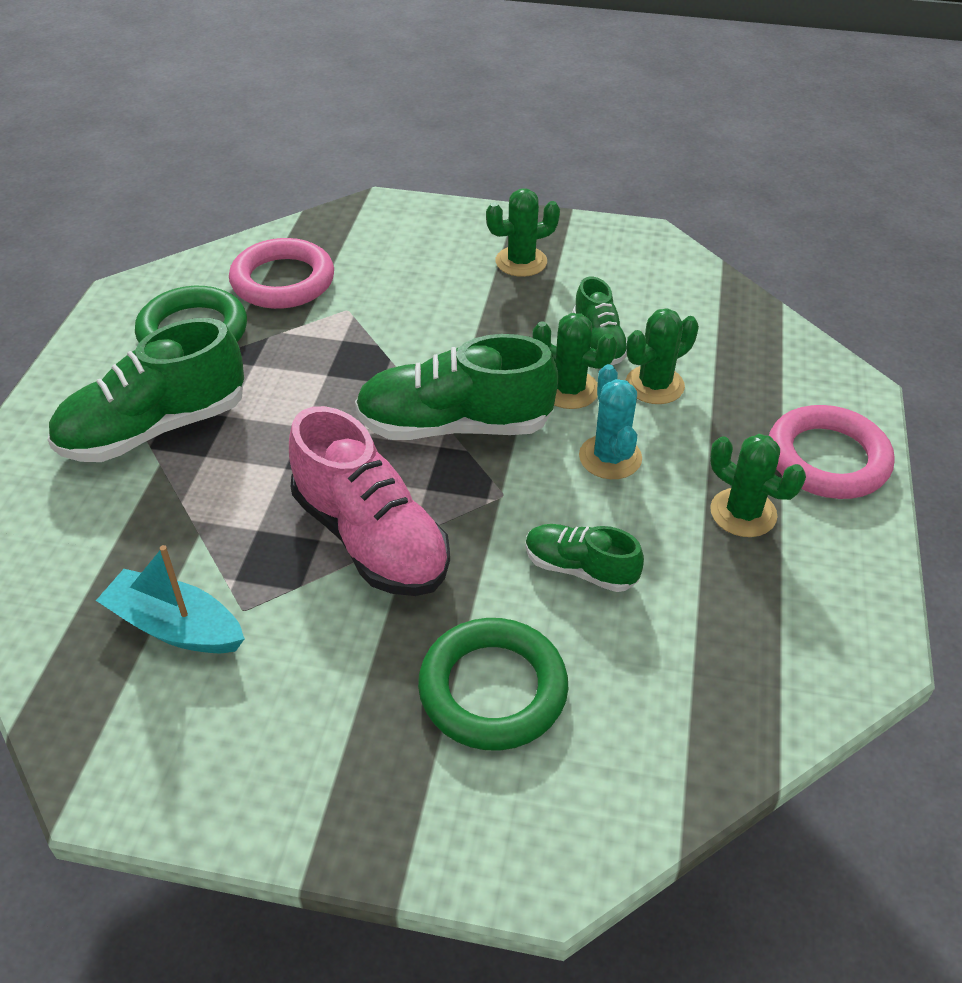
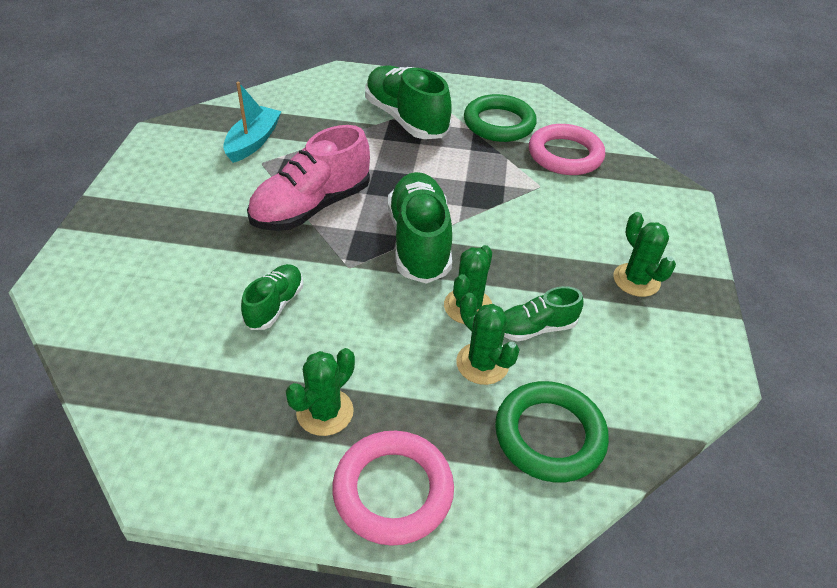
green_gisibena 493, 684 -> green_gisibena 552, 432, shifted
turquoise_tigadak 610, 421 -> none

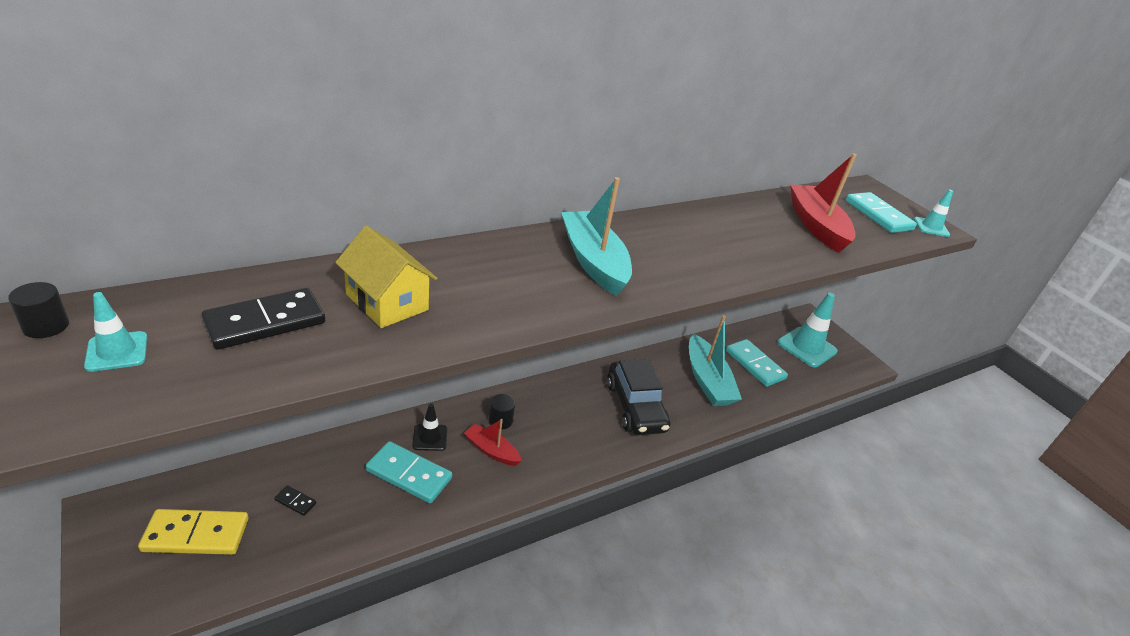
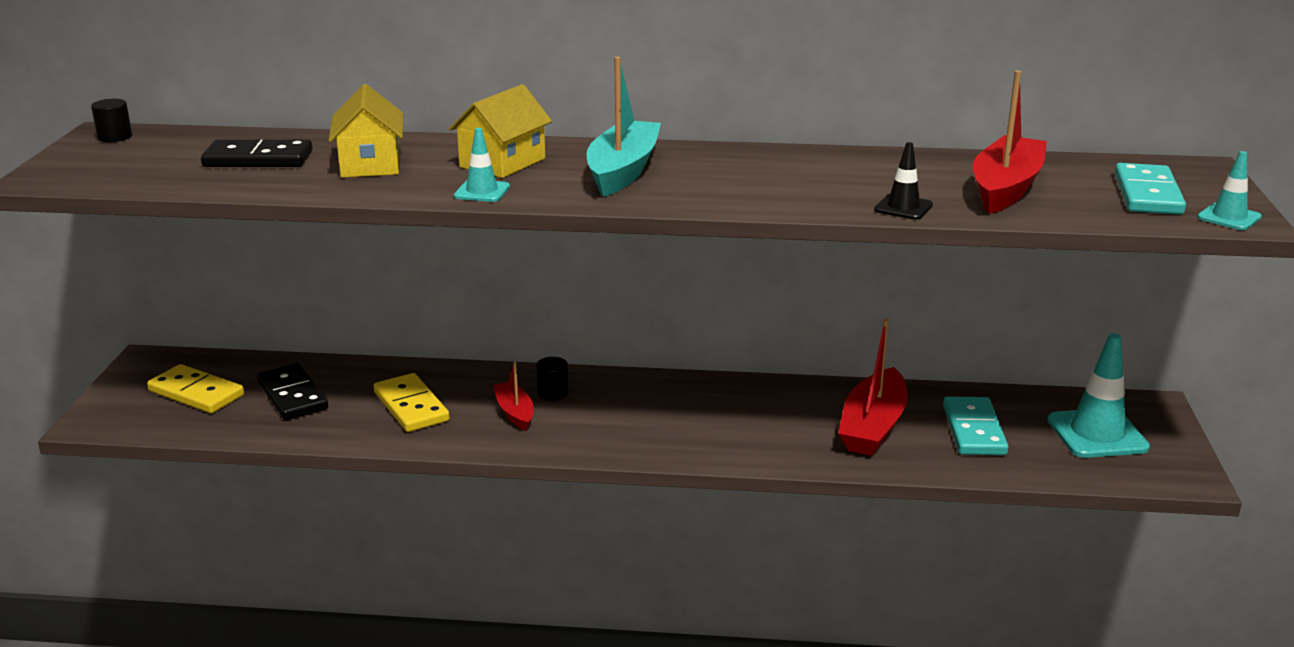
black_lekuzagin 295, 500 -> black_lekuzagin 292, 391, x2.24
turquoise_lekuzagin 409, 472 -> yellow_lekuzagin 412, 402
none -> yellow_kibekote 500, 131
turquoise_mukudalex 115, 332 -> turquoise_mukudalex 482, 165, shifted
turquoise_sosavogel 715, 360 -> red_sosavogel 873, 387
black_mukudalex 429, 427 -> black_mukudalex 903, 181, shifted
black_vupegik 638, 397 -> none

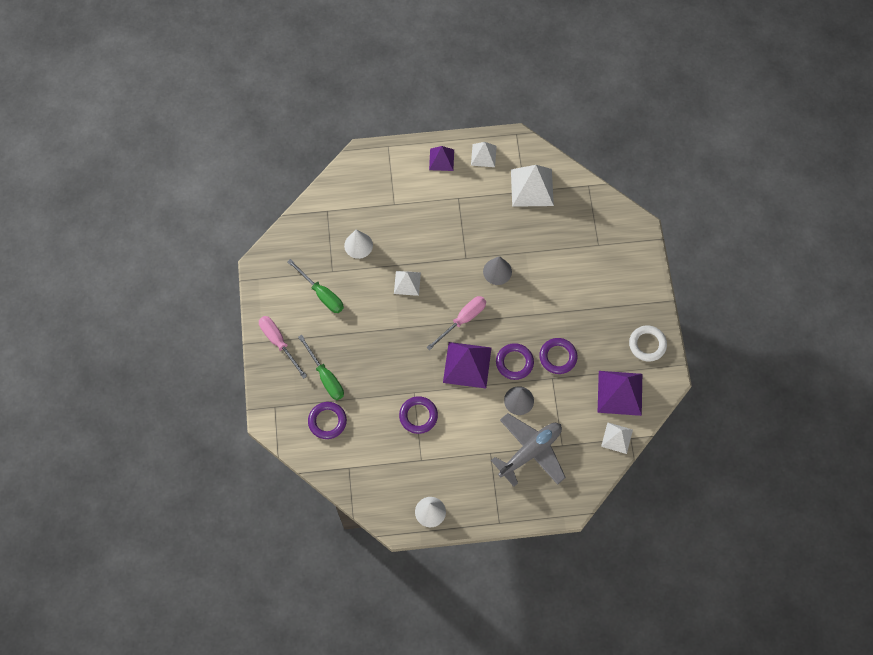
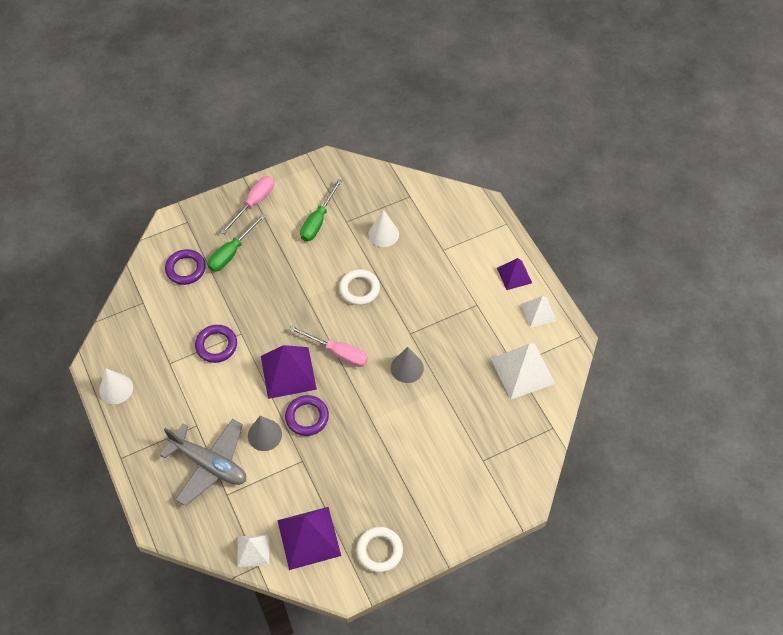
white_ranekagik 407, 283 -> white_gisibena 359, 287
purple_gisibena 558, 356 -> none

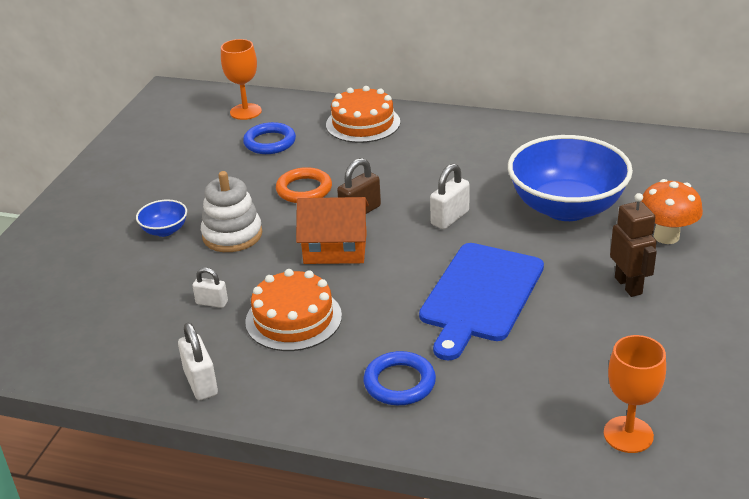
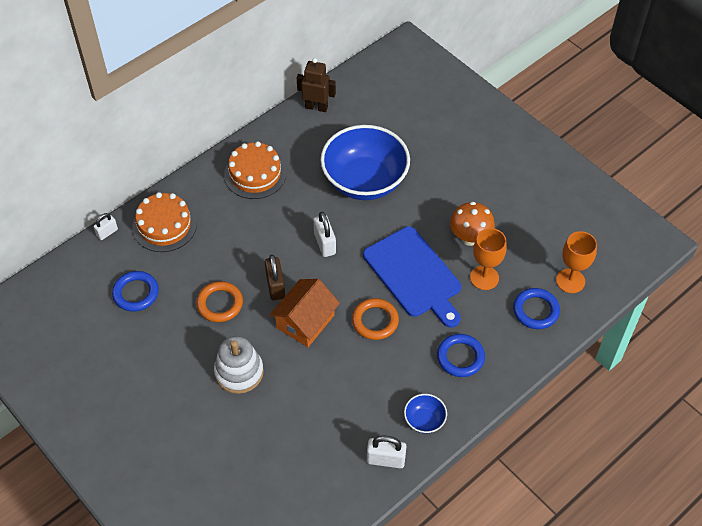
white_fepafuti 210, 288 -> white_fepafuti 106, 226, shifted
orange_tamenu 293, 310 -> orange_tamenu 255, 170, shifted
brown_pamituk 633, 245 -> brown_pamituk 316, 85, shifted
none -> orange_gisibena 375, 319
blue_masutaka 161, 218 -> blue_masutaka 425, 414, shifted
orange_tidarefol 672, 211 -> orange_tidarefol 472, 224, shifted
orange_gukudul 241, 79 -> orange_gukudul 488, 259, shifted
none -> blue_gisibena 536, 308

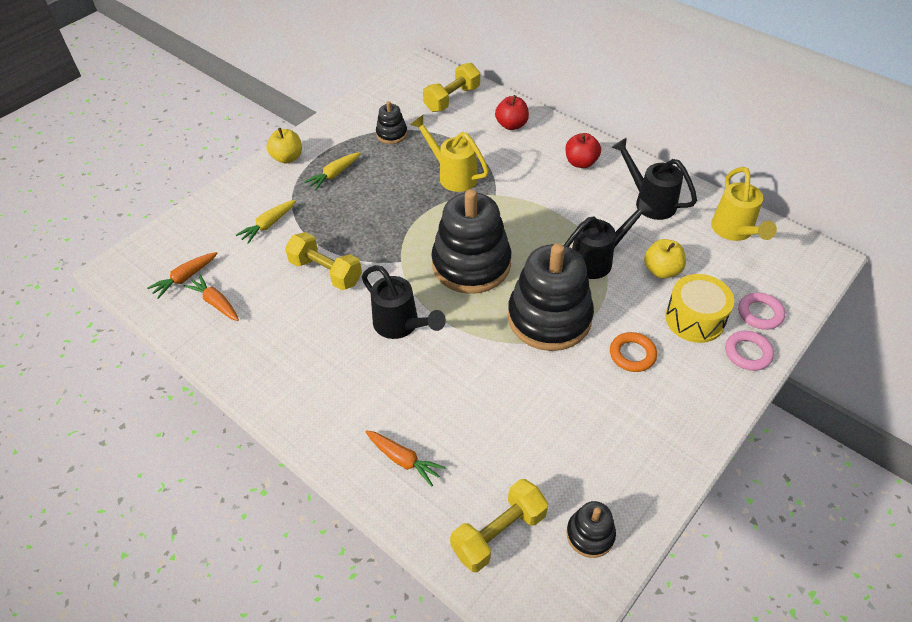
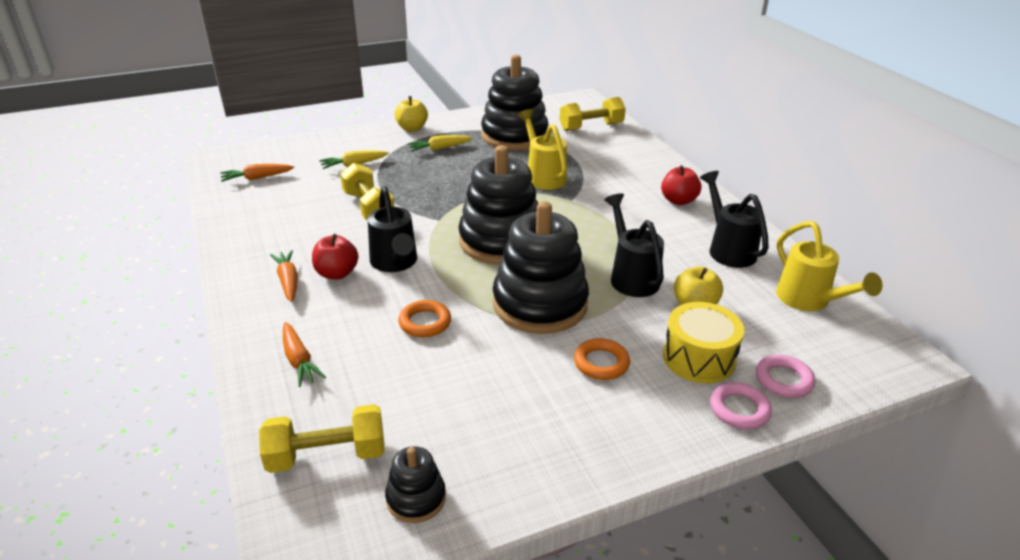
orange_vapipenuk 211, 297 -> orange_vapipenuk 284, 276, shifted
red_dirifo 512, 112 -> red_dirifo 335, 257, shifted
none -> orange_gisibena 424, 318
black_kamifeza 392, 122 -> black_kamifeza 515, 102, x2.15
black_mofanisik 608, 238 -> black_mofanisik 634, 245, 105 degrees counterclockwise
yellow_mofanisik 744, 204 -> yellow_mofanisik 829, 266, 45 degrees counterclockwise

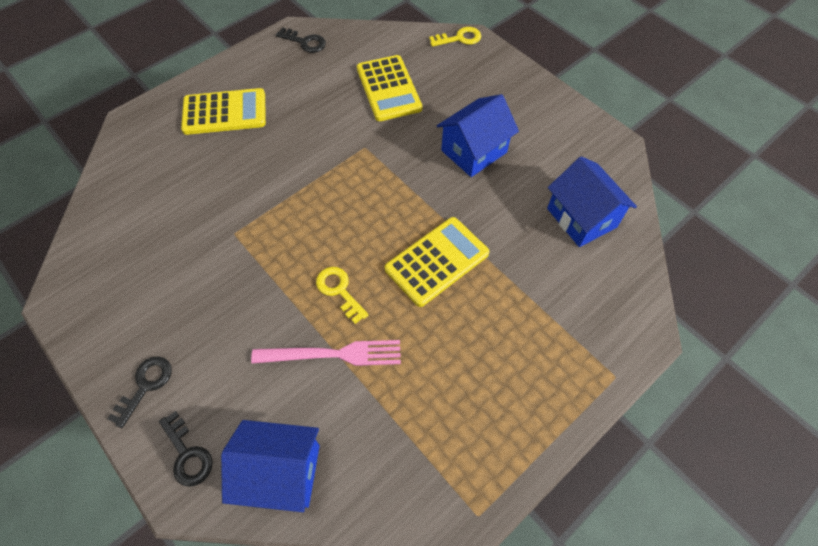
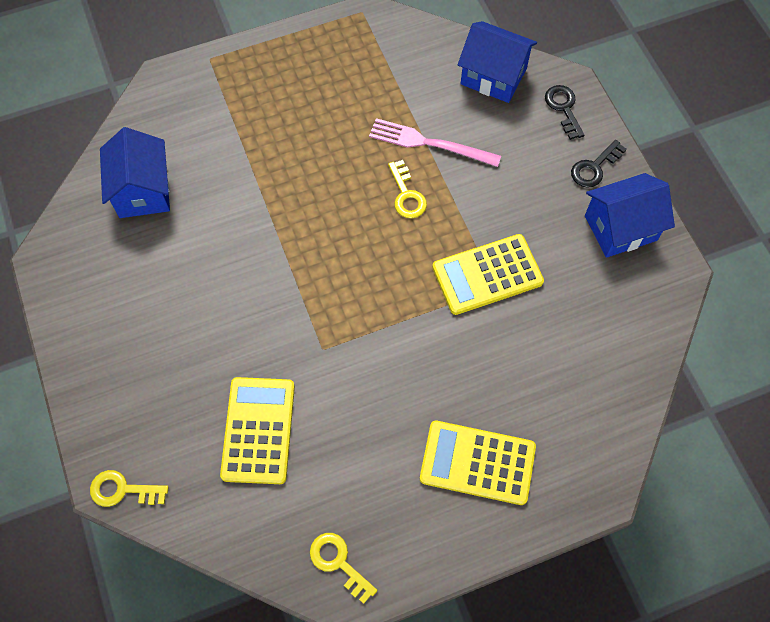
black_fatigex 301, 40 -> yellow_fatigex 343, 568
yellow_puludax 437, 262 -> yellow_puludax 488, 274, shifted
blue_kibekote 478, 135 -> blue_kibekote 630, 215, shifted

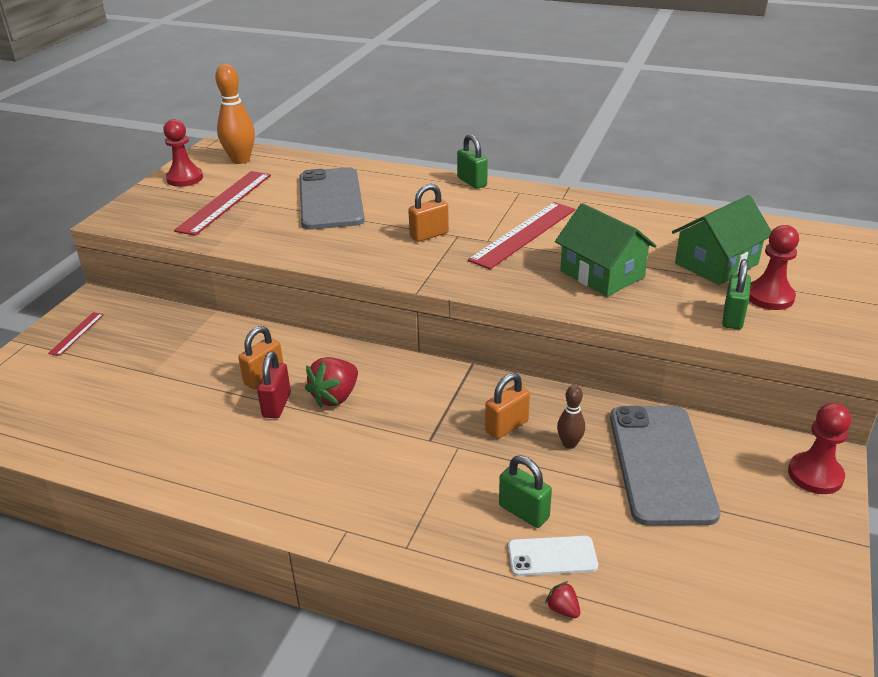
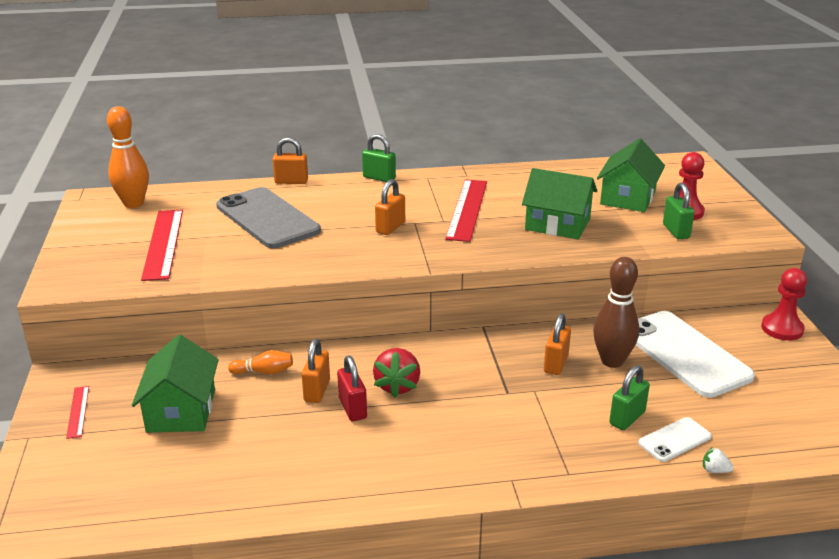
none -> green_kibekote 175, 383
none -> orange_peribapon 260, 362
none -> orange_fepafuti 290, 160
brown_peribapon 571, 417 -> brown_peribapon 616, 312, x1.88
green_fepafuti 525, 491 -> green_fepafuti 629, 397, 60 degrees counterclockwise
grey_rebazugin 665, 466 -> white_rebazugin 695, 354
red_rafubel 562, 599 -> white_rafubel 718, 460
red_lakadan 183, 153 -> none

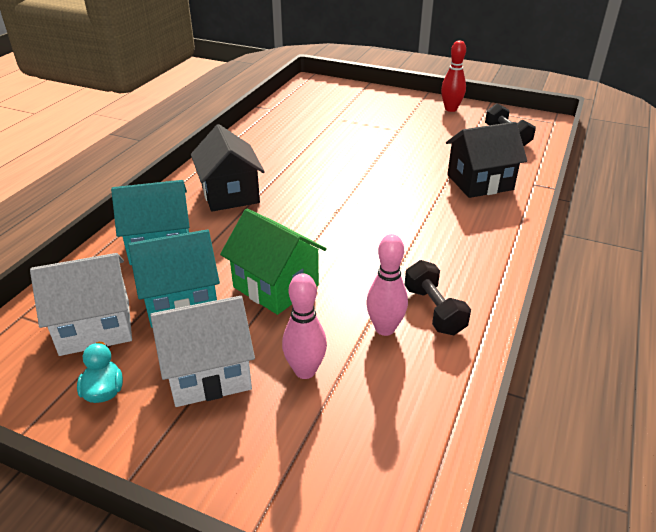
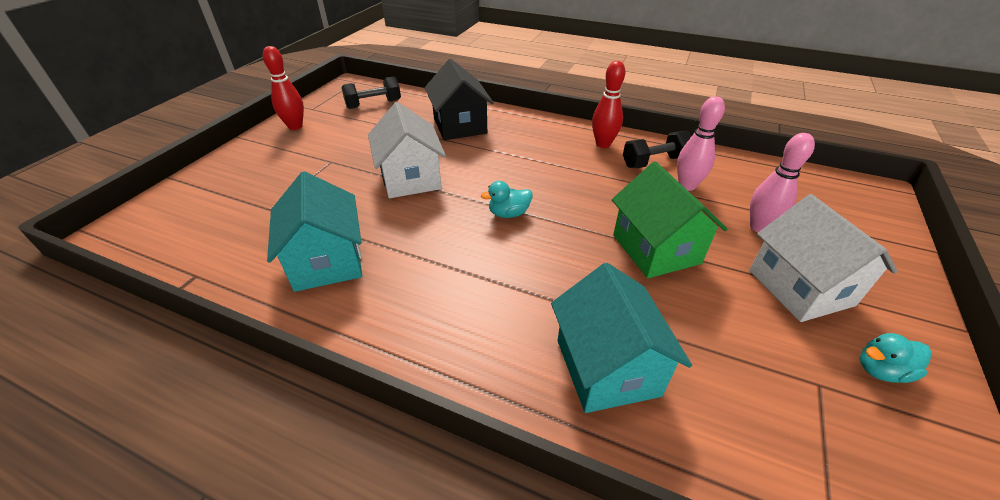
turquoise_kibekote 174, 278 -> turquoise_kibekote 314, 231, shifted
white_kibekote 81, 304 -> white_kibekote 407, 150, shifted
none -> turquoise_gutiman 507, 199
none -> red_peribapon 608, 104
green_kibekote 273, 261 -> green_kibekote 670, 219, 60 degrees counterclockwise
black_kibekote 228, 168 -> none

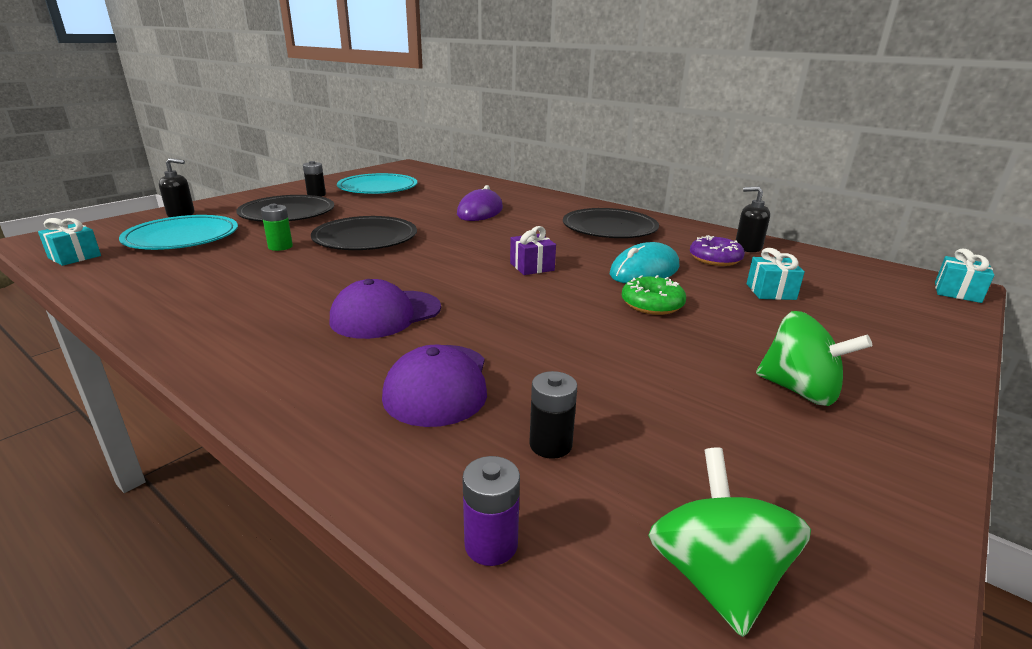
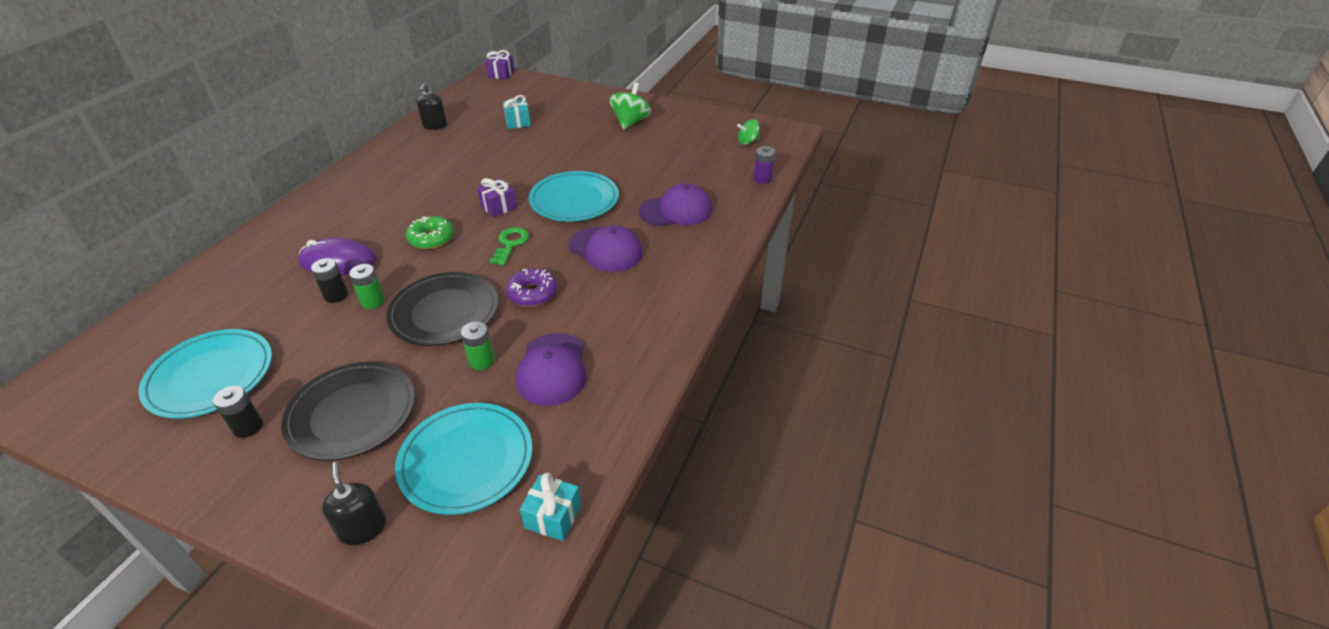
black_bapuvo 553, 415 -> black_bapuvo 329, 280, shifted
none -> green_bapuvo 367, 286
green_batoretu 654, 295 -> green_batoretu 430, 232, shifted
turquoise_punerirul 964, 276 -> purple_punerirul 500, 64
none -> green_fatigex 509, 246
purple_batoretu 717, 250 -> purple_batoretu 531, 287, shifted
none -> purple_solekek 551, 369
none -> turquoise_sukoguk 574, 196
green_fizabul 729, 542 -> green_fizabul 748, 132, x0.60
black_sukoguk 611, 223 -> none
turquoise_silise 644, 262 -> none

